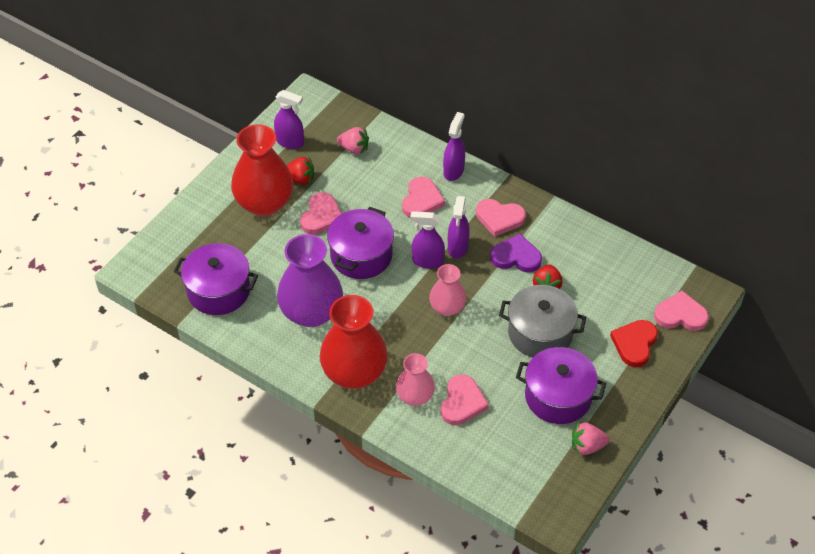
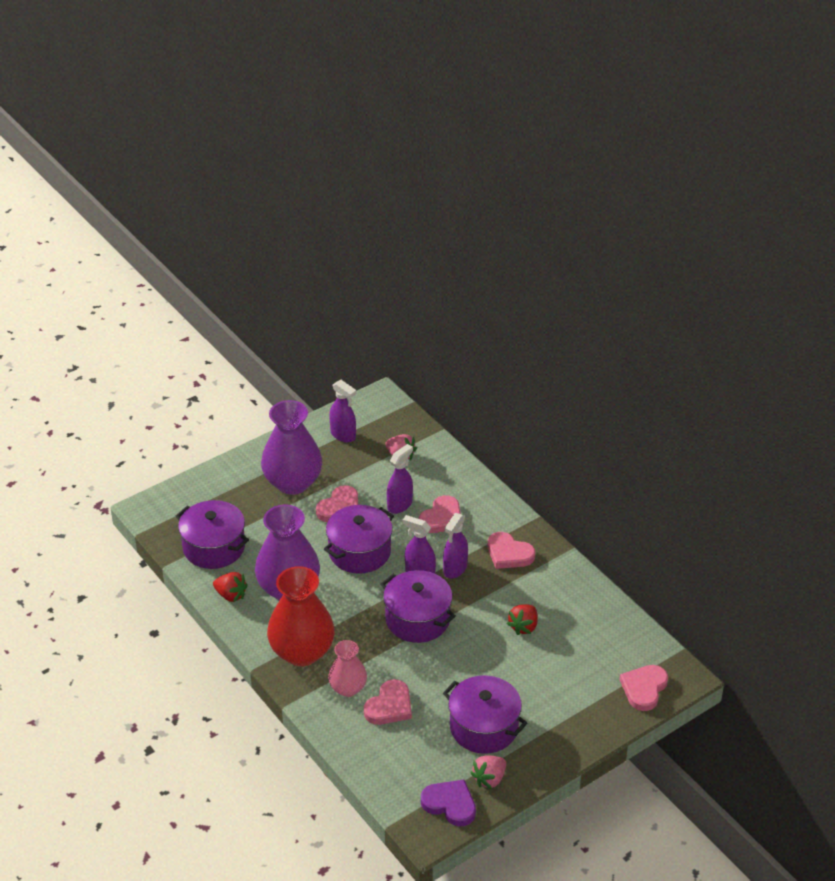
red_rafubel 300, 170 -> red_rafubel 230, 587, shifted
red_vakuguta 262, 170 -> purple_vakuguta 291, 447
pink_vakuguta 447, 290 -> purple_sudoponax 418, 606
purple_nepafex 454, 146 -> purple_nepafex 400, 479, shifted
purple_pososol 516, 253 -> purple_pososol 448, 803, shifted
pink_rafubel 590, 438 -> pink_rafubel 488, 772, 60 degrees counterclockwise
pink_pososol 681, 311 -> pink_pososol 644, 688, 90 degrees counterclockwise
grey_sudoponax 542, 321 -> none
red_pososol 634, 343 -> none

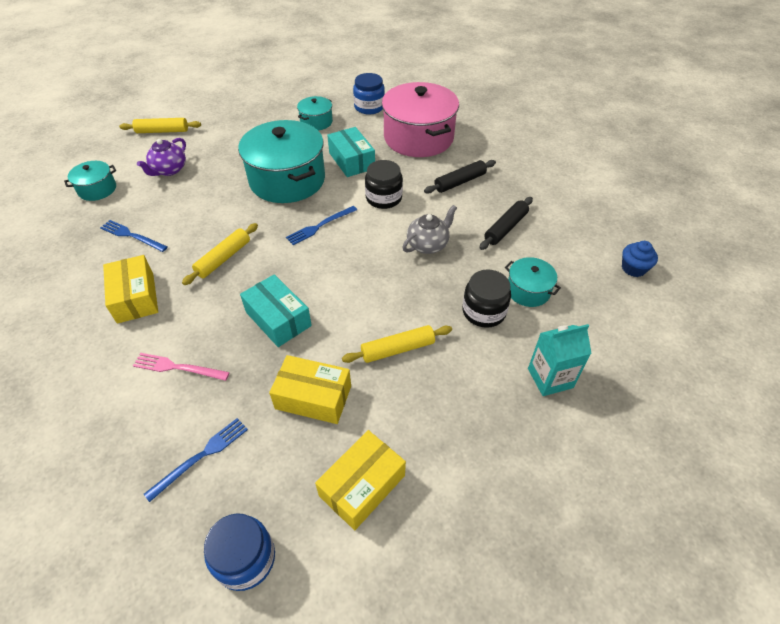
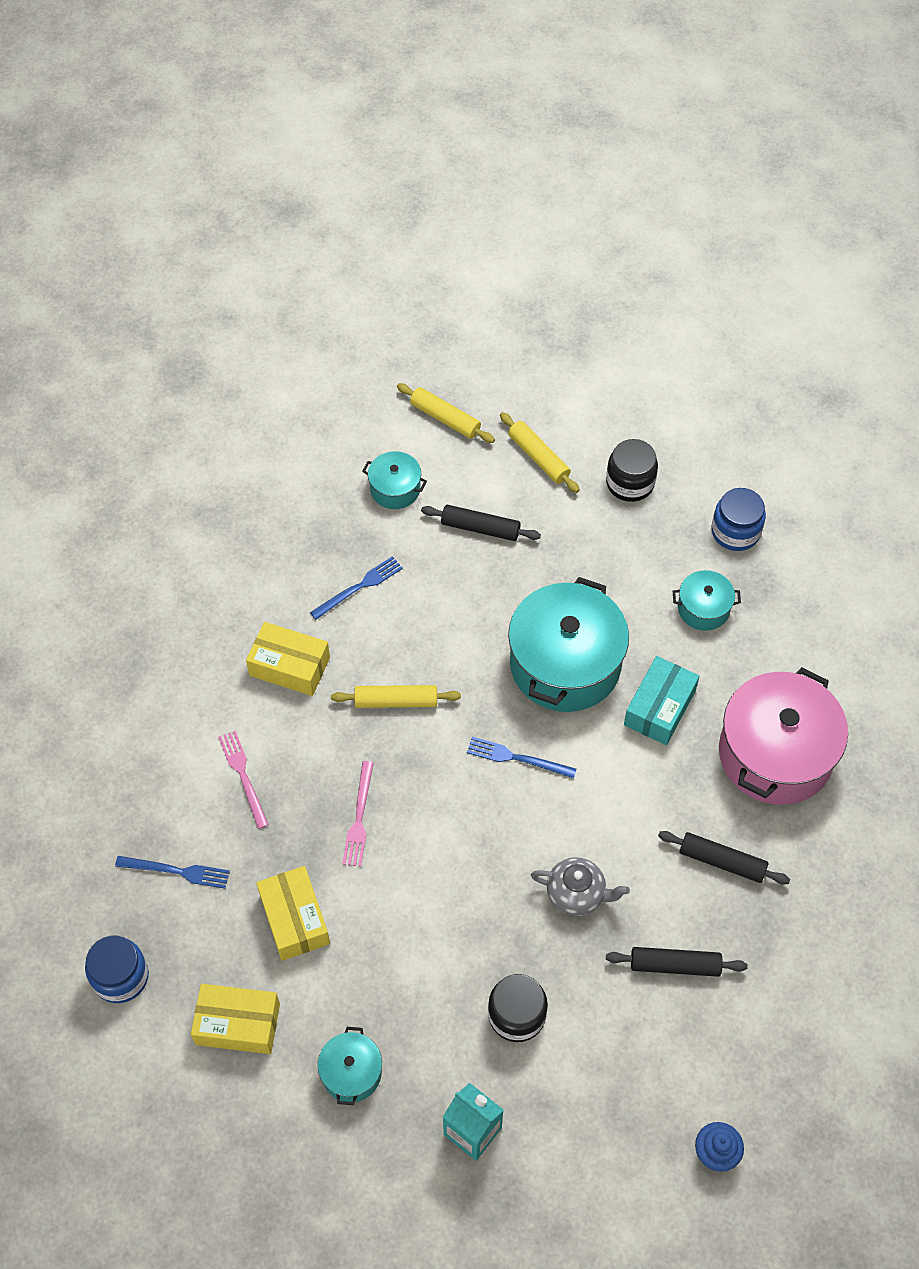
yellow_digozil 130, 289 -> yellow_digozil 288, 659, 75 degrees clockwise
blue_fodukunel 134, 236 -> blue_fodukunel 356, 588, 60 degrees clockwise
turquoise_sudoponax 533, 282 -> turquoise_sudoponax 350, 1066, shifted
turquoise_digozil 276, 310 -> pink_fodukunel 358, 814
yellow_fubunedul 397, 344 -> yellow_fubunedul 446, 413, shifted
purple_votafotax 161, 157 -> black_fubunedul 481, 523
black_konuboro 384, 184 -> black_konuboro 632, 470, shifted
blue_konuboro 369, 93 -> blue_konuboro 739, 519, shifted

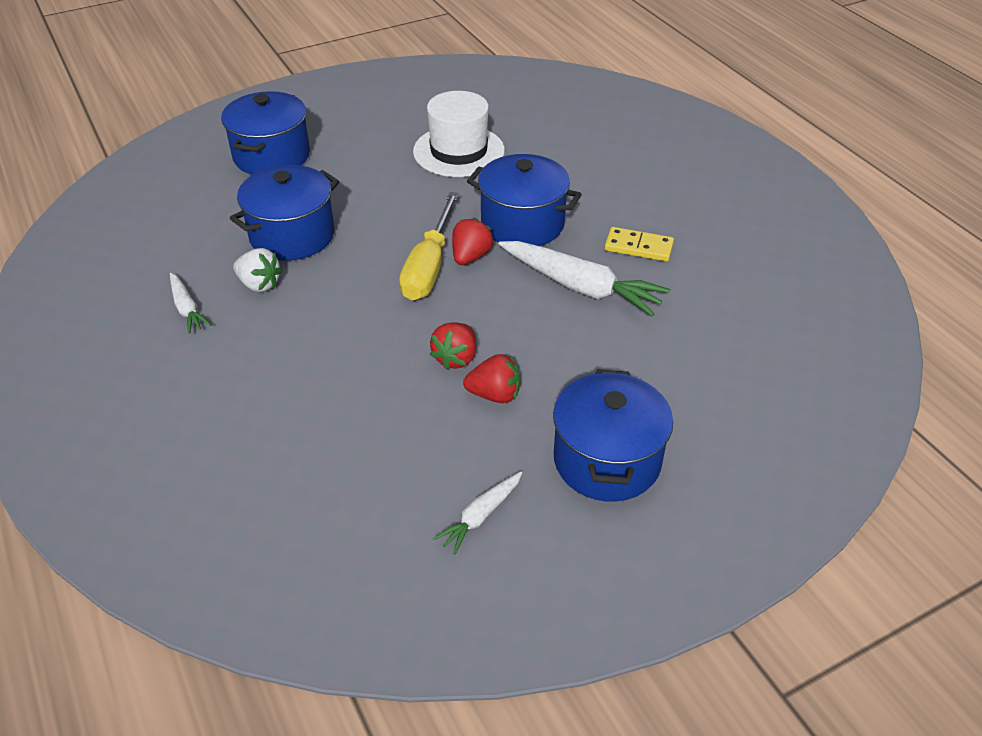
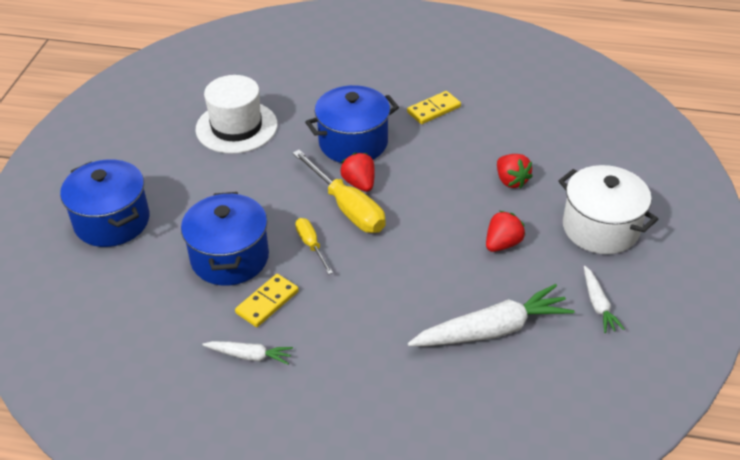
white_rafubel 257, 270 -> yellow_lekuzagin 267, 300
none -> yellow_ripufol 314, 246
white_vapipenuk 584, 278 -> white_vapipenuk 491, 315, shifted
red_rafubel 453, 346 -> red_rafubel 515, 171, shifted
blue_sudoponax 613, 435 -> white_sudoponax 608, 209

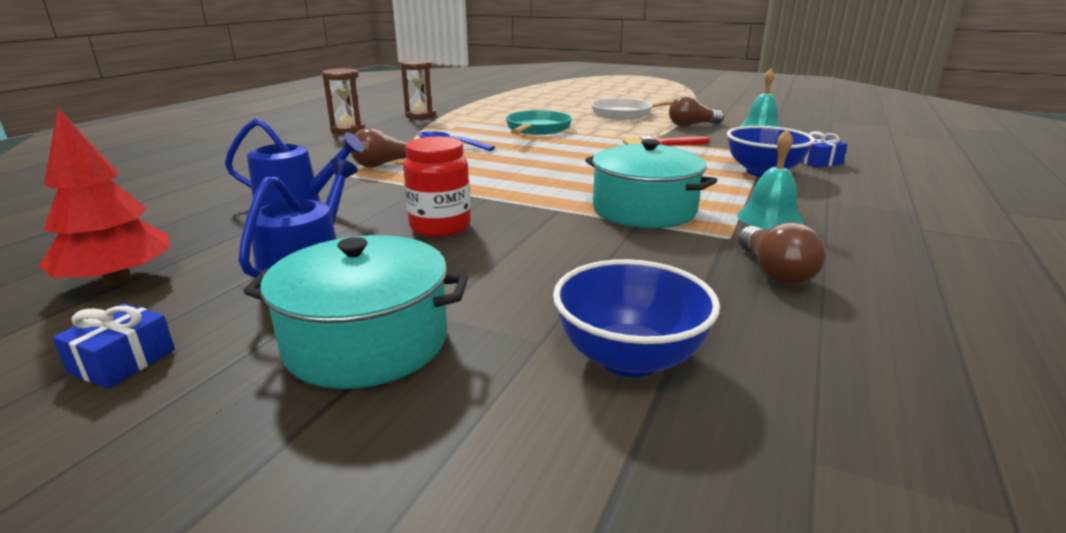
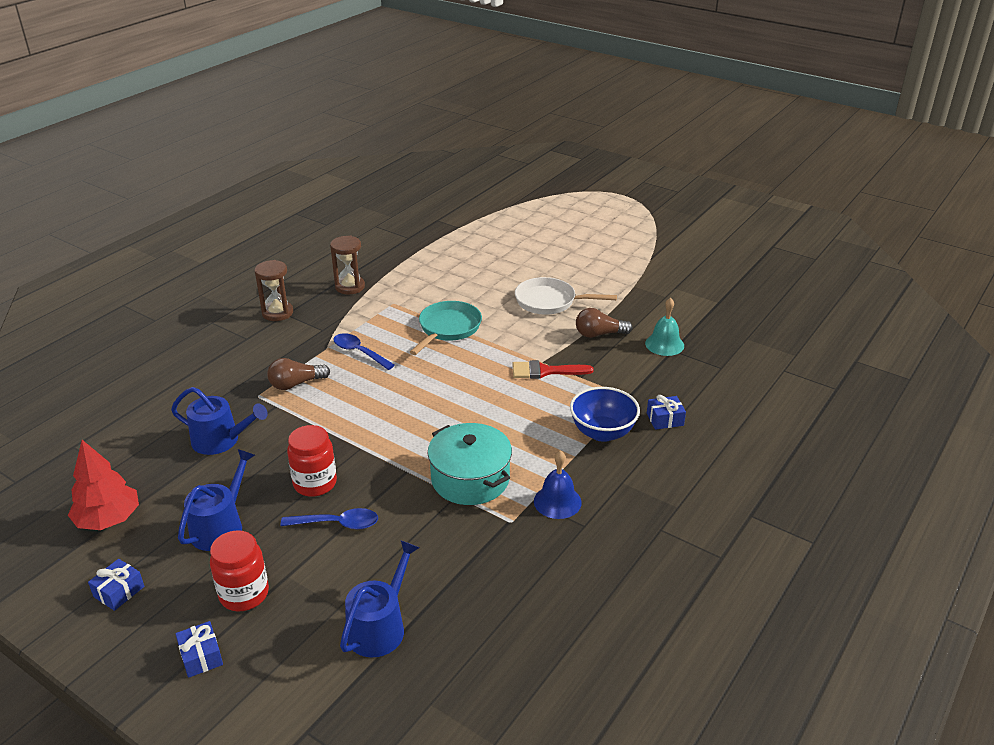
none -> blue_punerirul 199, 649
turquoise_sudoponax 355, 312 -> red_konuboro 239, 570
none -> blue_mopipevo 329, 519
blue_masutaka 636, 318 -> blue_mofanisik 379, 599
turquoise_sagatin 770, 179 -> blue_sagatin 558, 484
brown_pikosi 781, 253 -> none

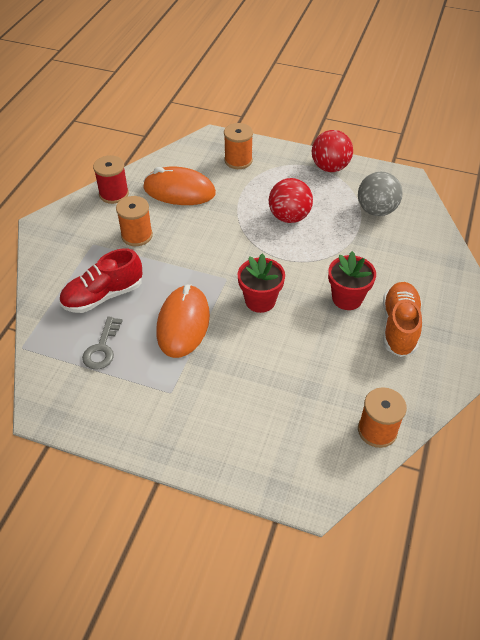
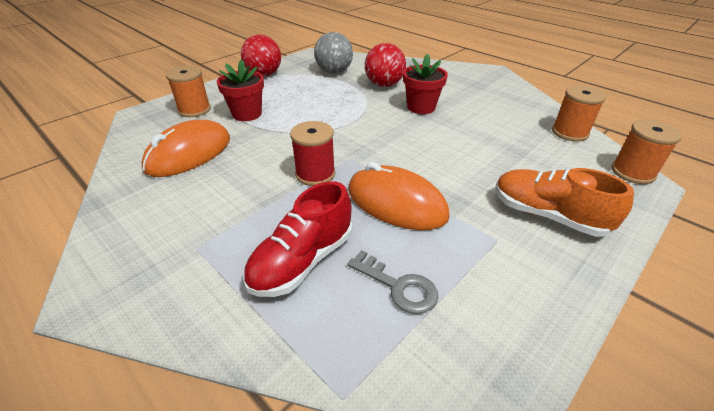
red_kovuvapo 261, 283 -> red_kovuvapo 240, 90, shifted
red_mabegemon 101, 280 -> red_mabegemon 297, 239, 45 degrees clockwise
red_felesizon 111, 179 -> red_felesizon 312, 153, shifted
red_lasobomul 291, 200 -> red_lasobomul 385, 65, shifted
orange_mabegemon 402, 319 -> orange_mabegemon 564, 202, shifted
orange_felesizon 134, 221 -> orange_felesizon 646, 152, shifted

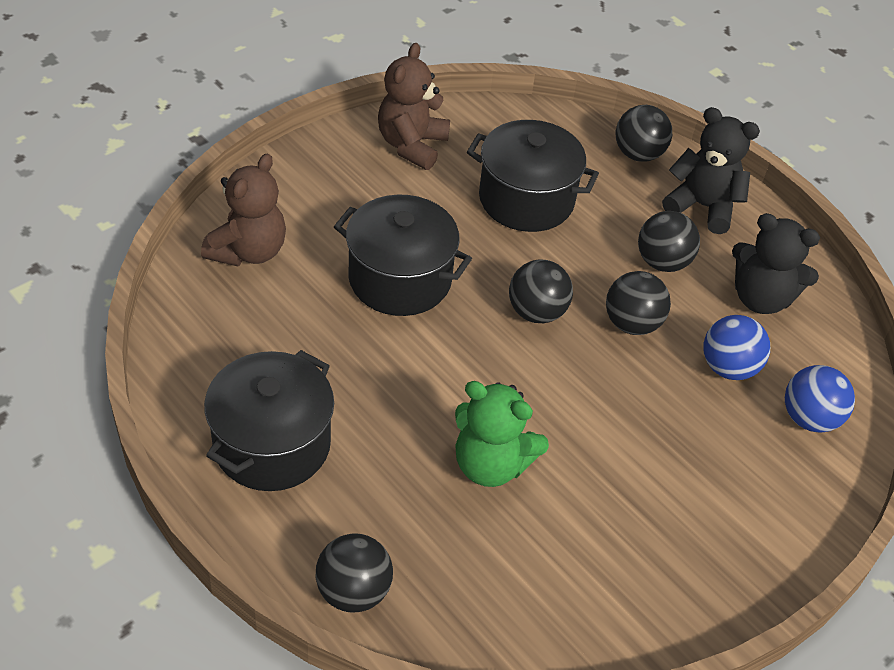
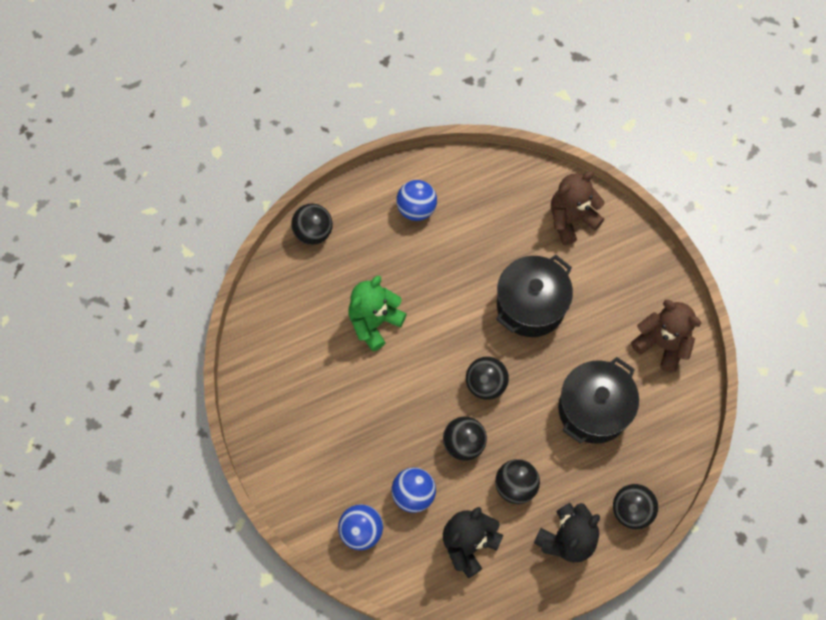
black_sudoponax 269, 420 -> blue_lasobomul 416, 200
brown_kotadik 243, 210 -> brown_kotadik 578, 208, 105 degrees clockwise

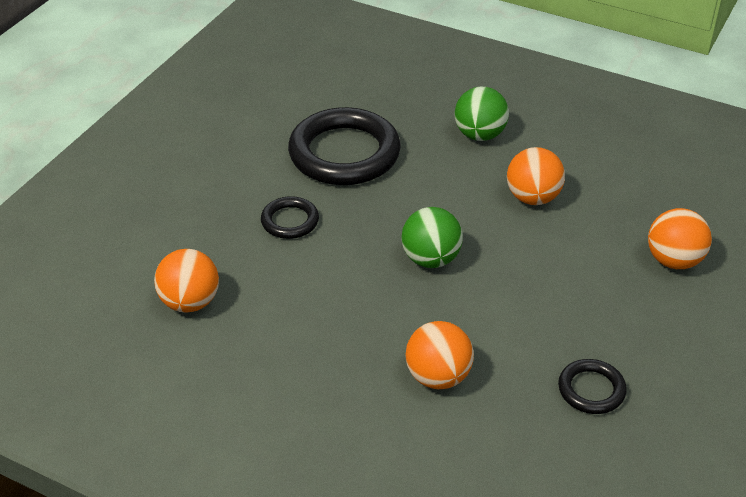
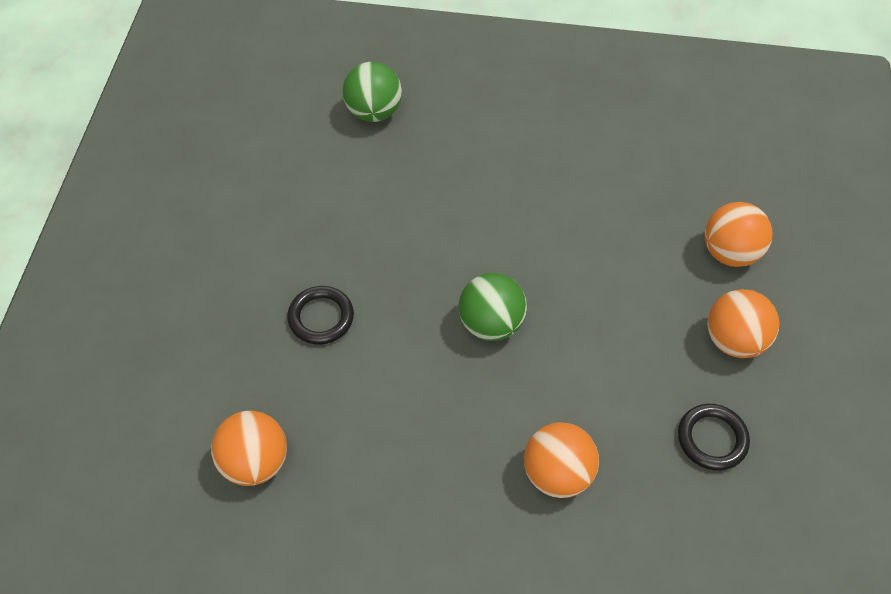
green_lasobomul 481, 114 -> green_lasobomul 372, 92, shifted
orange_lasobomul 536, 176 -> orange_lasobomul 743, 323, shifted
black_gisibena 344, 146 -> none

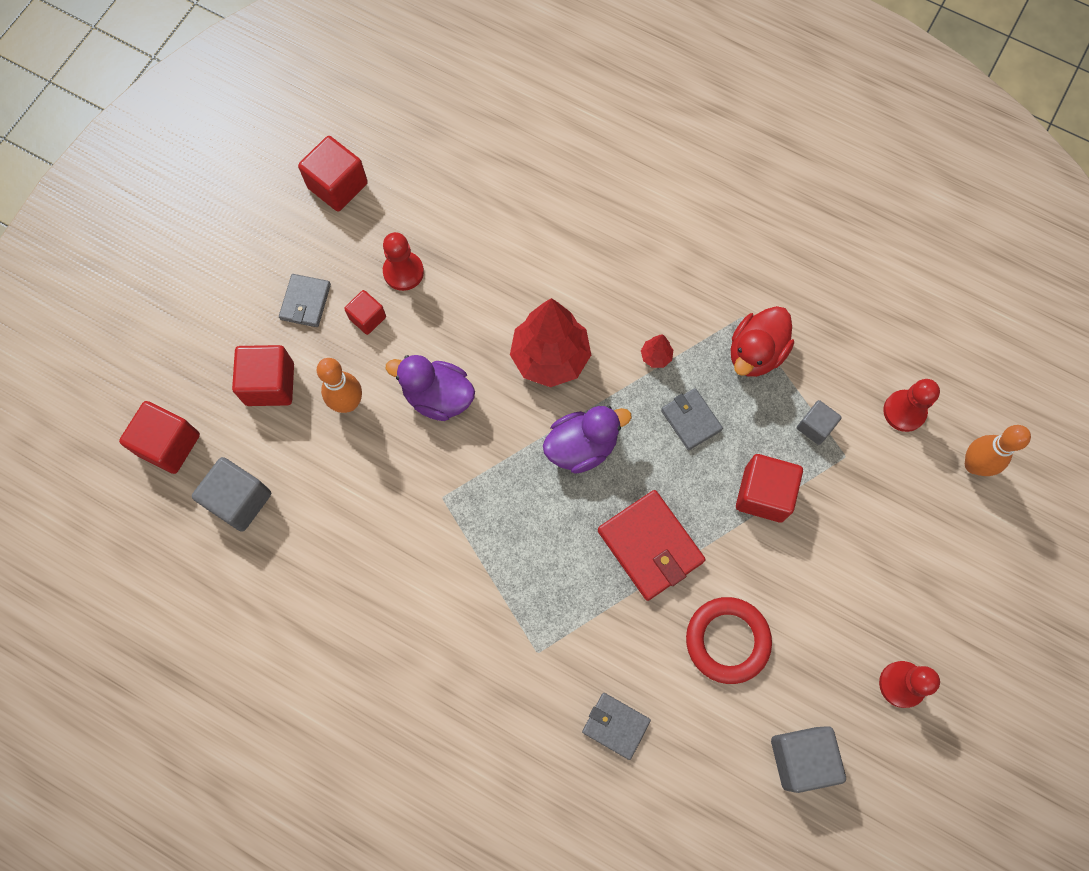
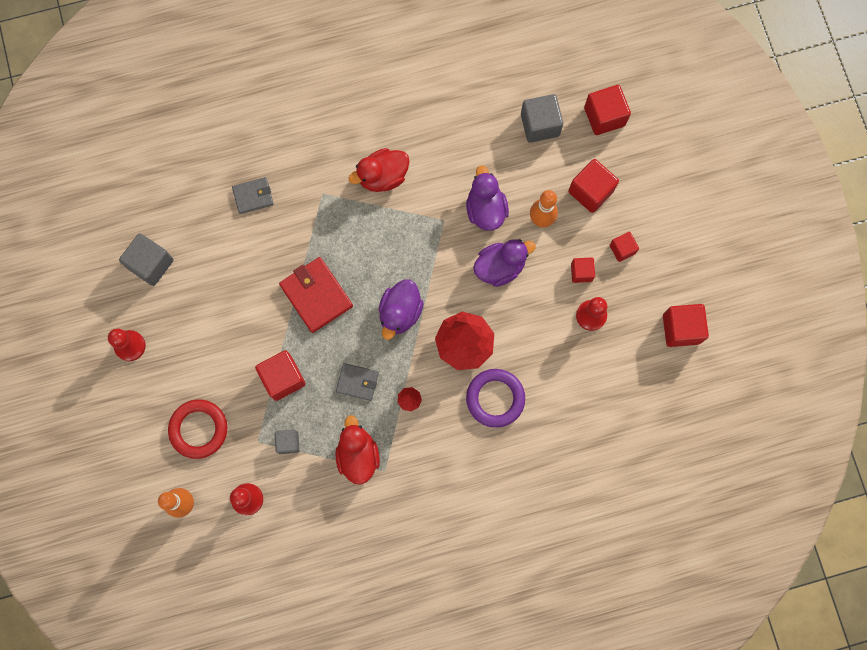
red_gisibena 729, 640 -> red_gisibena 197, 429, shifted
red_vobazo 652, 545 -> red_vobazo 316, 295, 45 degrees clockwise
none -> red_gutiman 379, 170
none -> purple_gutiman 487, 198
none -> purple_gisibena 495, 398
grey_vobazo 305, 300 -> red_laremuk 624, 247

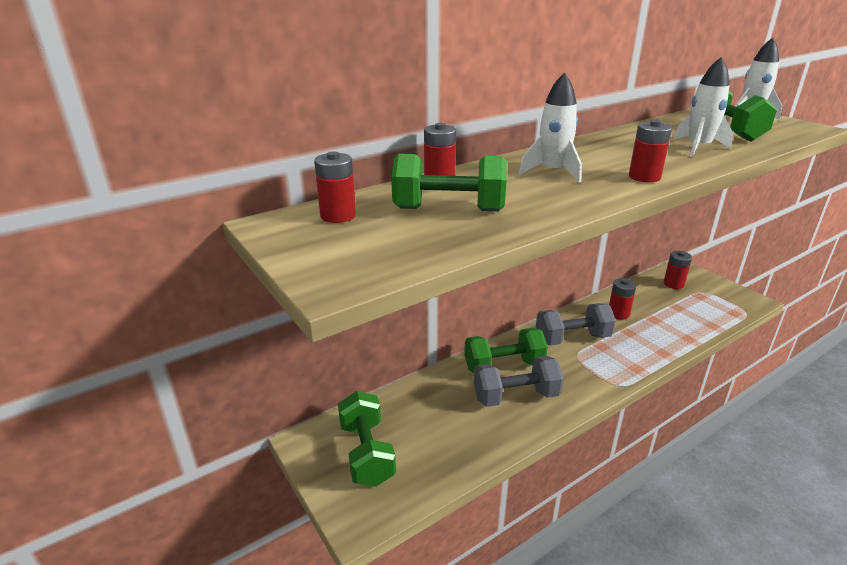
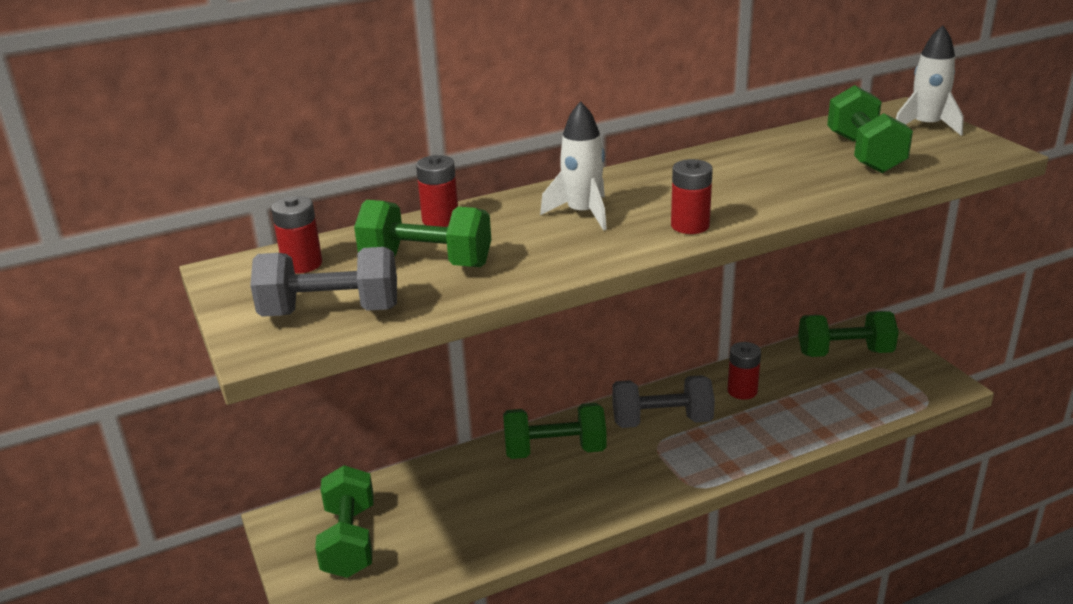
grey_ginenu 519, 381 -> grey_ginenu 323, 282, shifted
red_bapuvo 678, 270 -> green_ginenu 848, 334
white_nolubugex 703, 107 -> none

